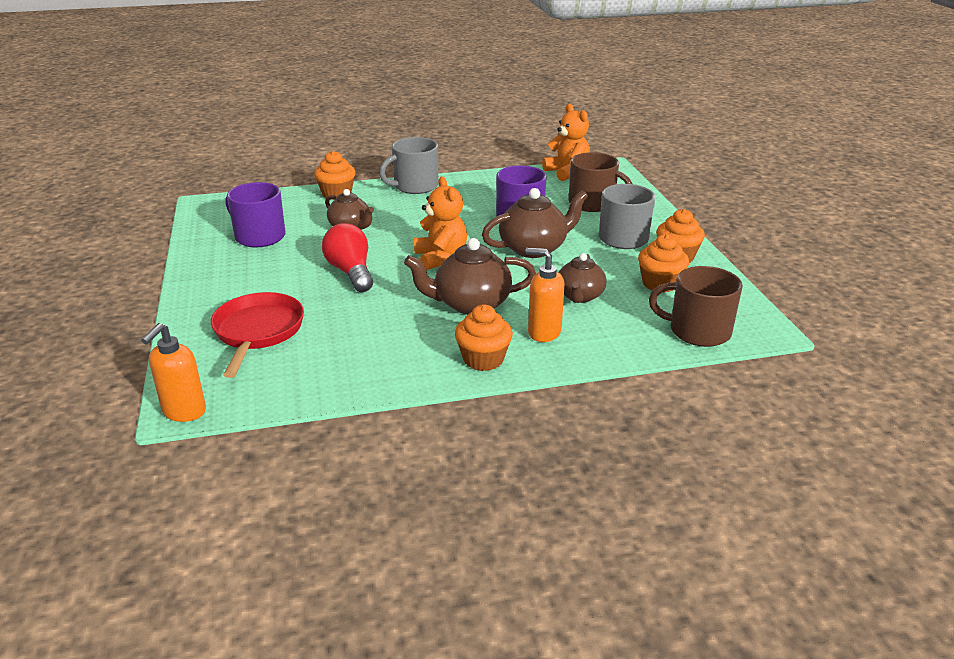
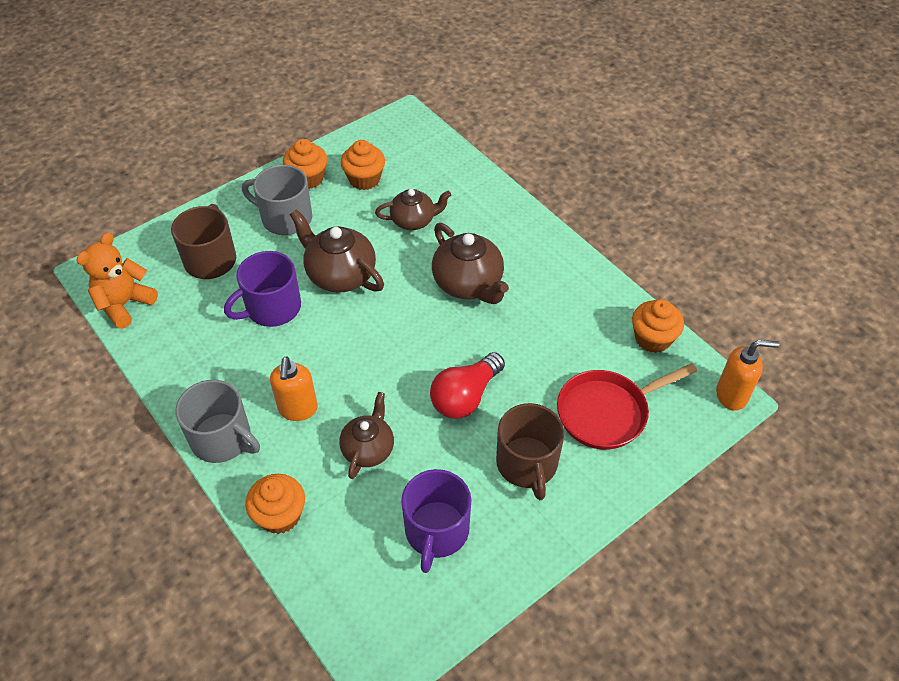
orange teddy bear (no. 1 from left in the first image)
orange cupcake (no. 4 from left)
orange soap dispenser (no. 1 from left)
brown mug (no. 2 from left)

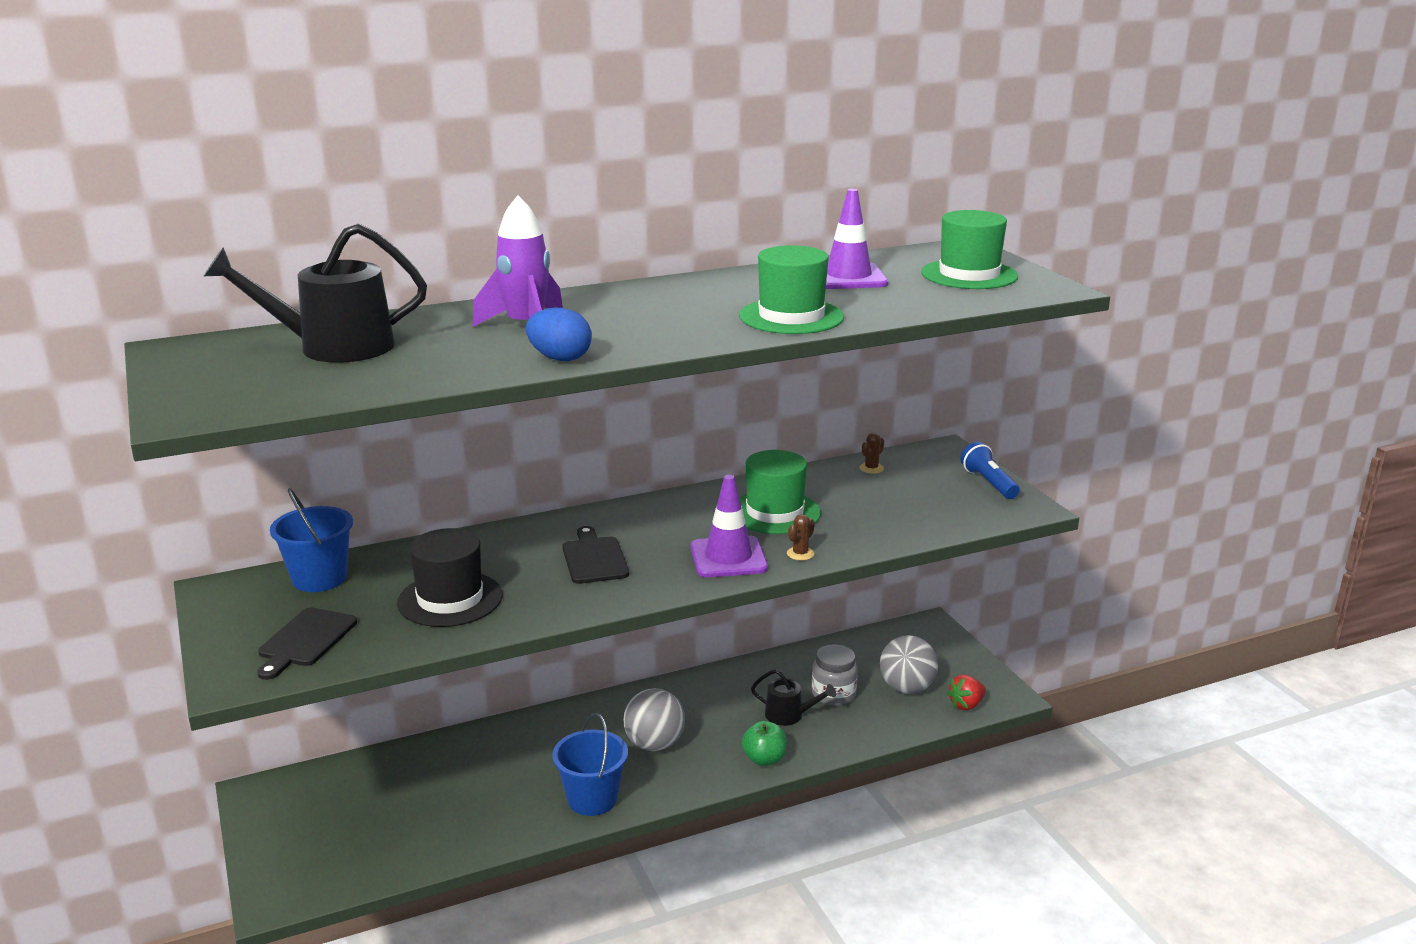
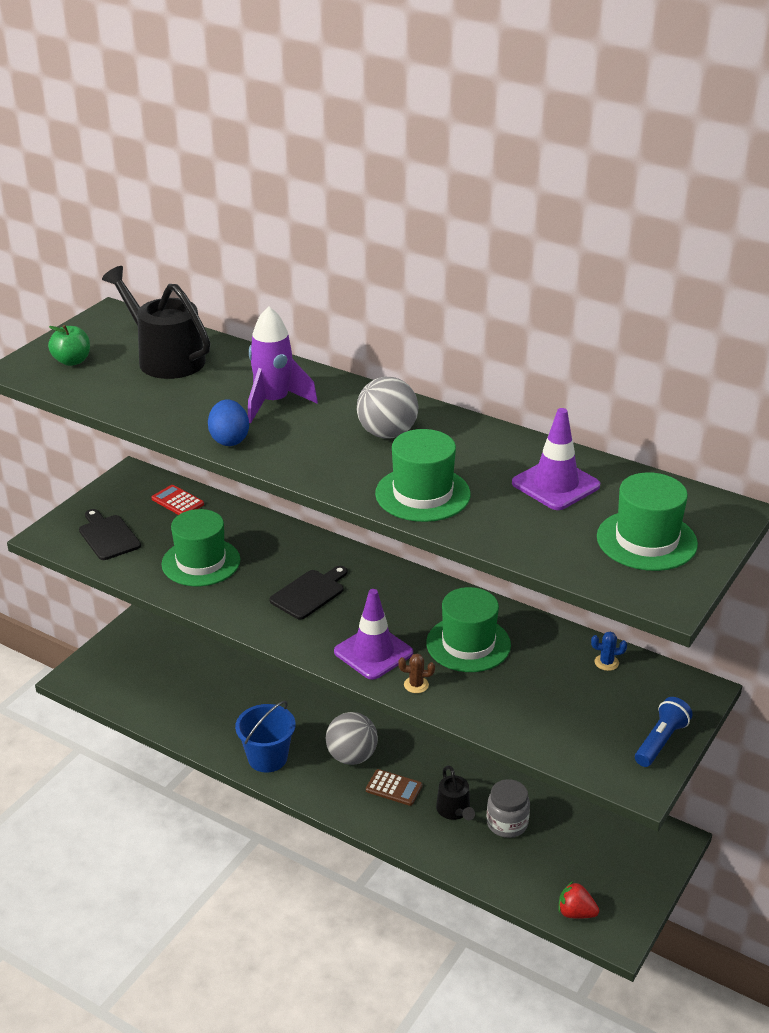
black cutting board (no. 1 from left)
red calculator
green hat (no. 1 from left)
green apple
blue cactus
grey ball (no. 2 from left)
brown calculator

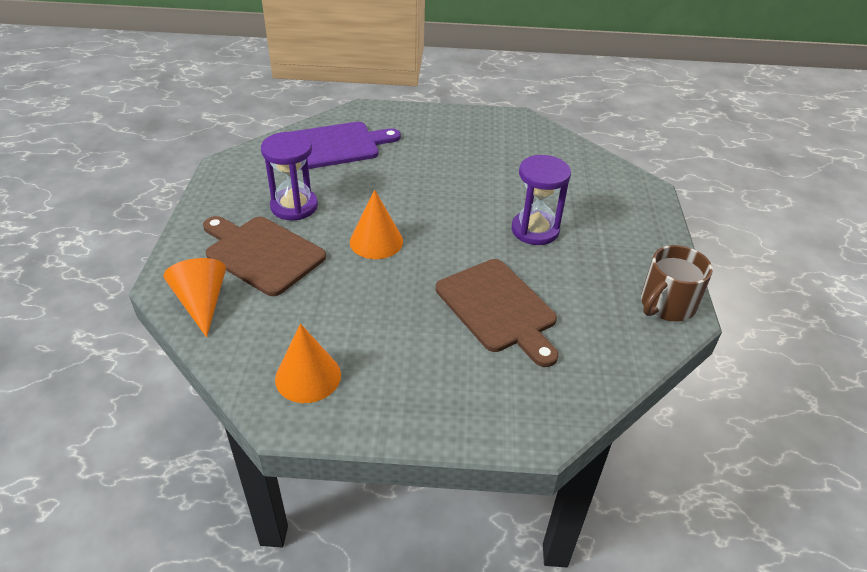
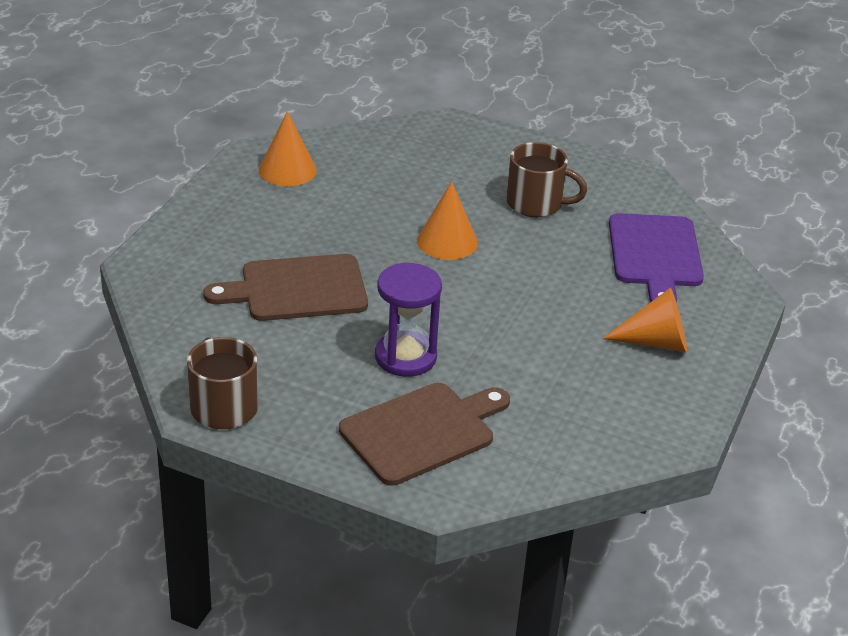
orange cone (no. 3 from left)
brown cutting board (no. 2 from left)
brown mug (no. 2 from left)

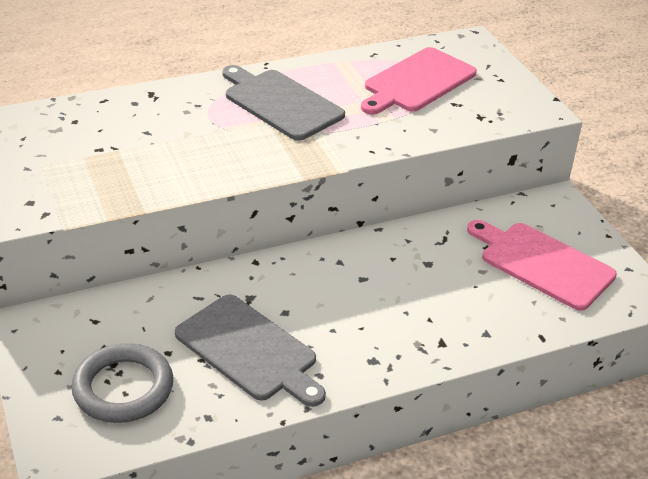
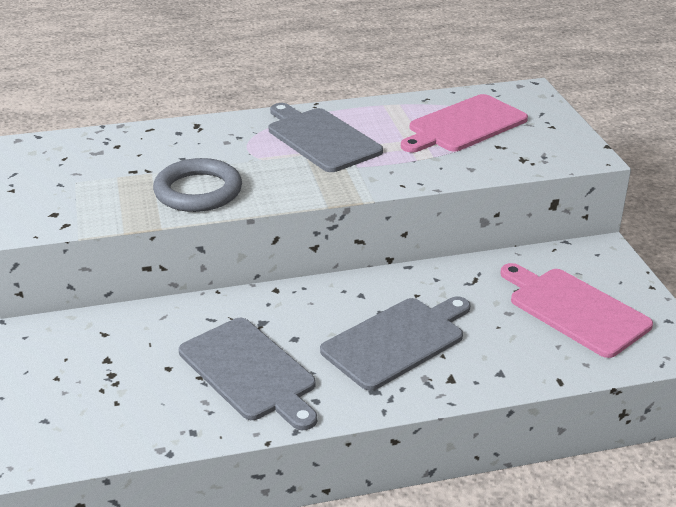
grey ring
grey cutting board (no. 3 from left)

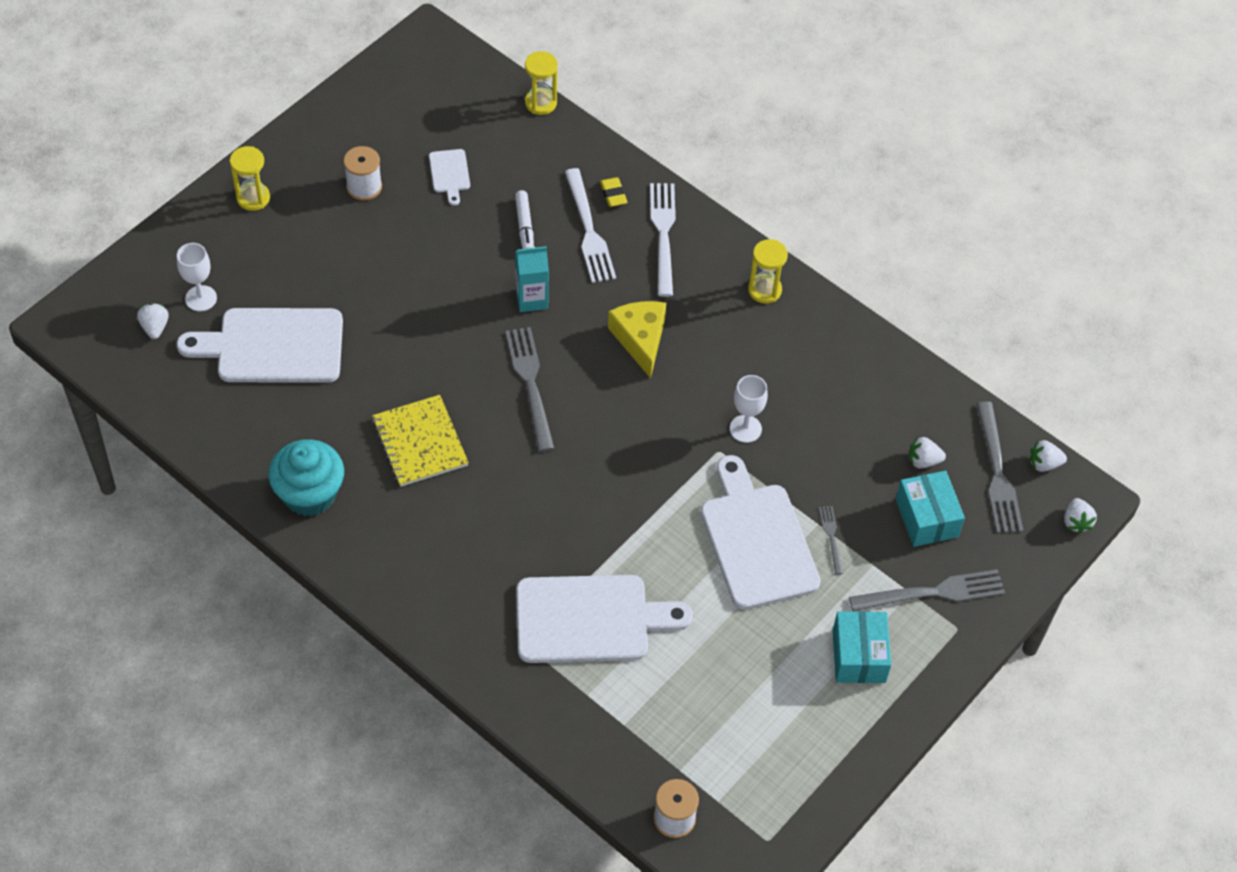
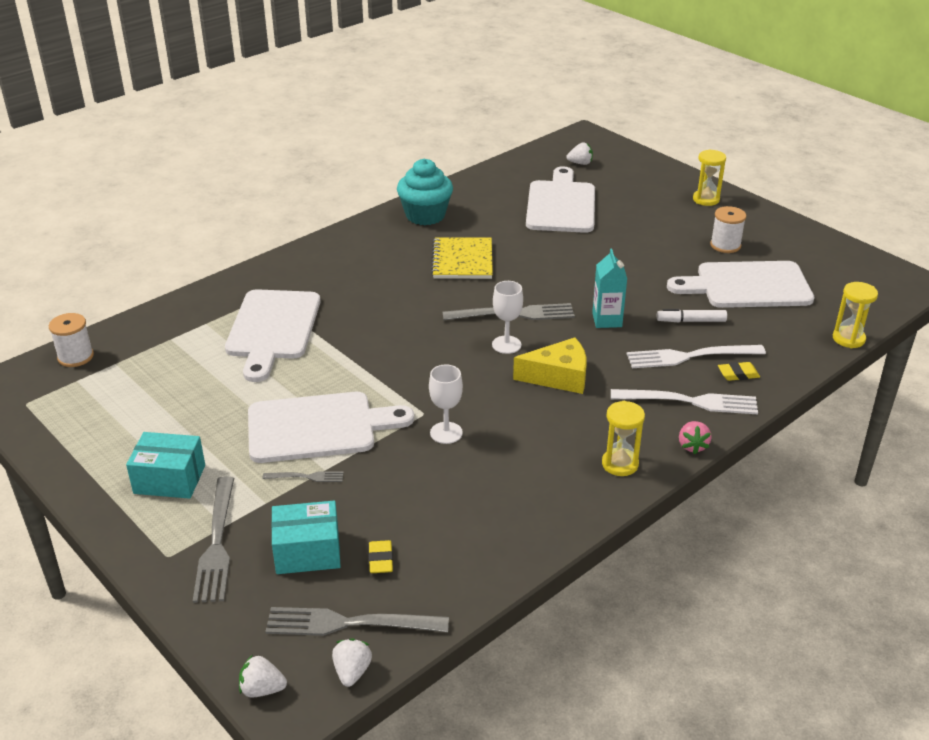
white goblet (no. 2 from left)
yellow notebook
white cutting board (no. 4 from left)
yellow eraser (no. 1 from left)
pink strawberry

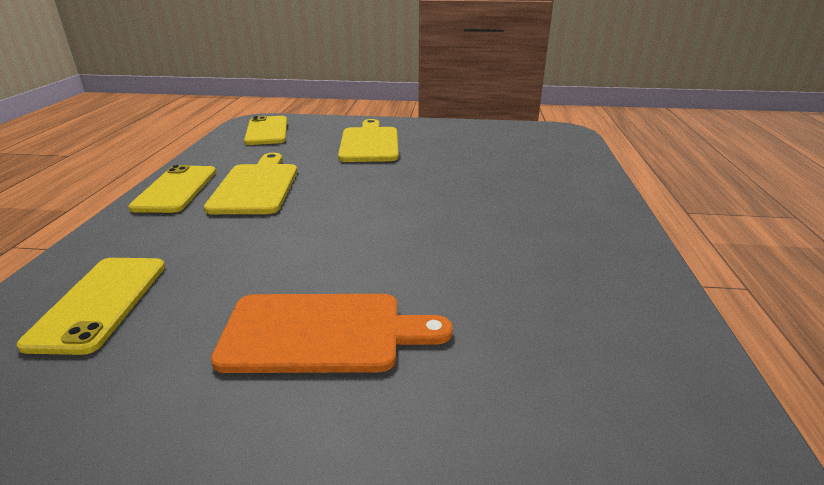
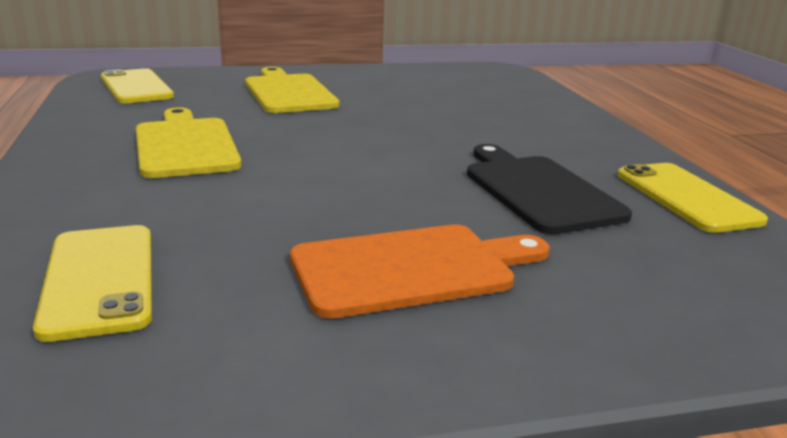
yellow phone (no. 3 from left)
black cutting board

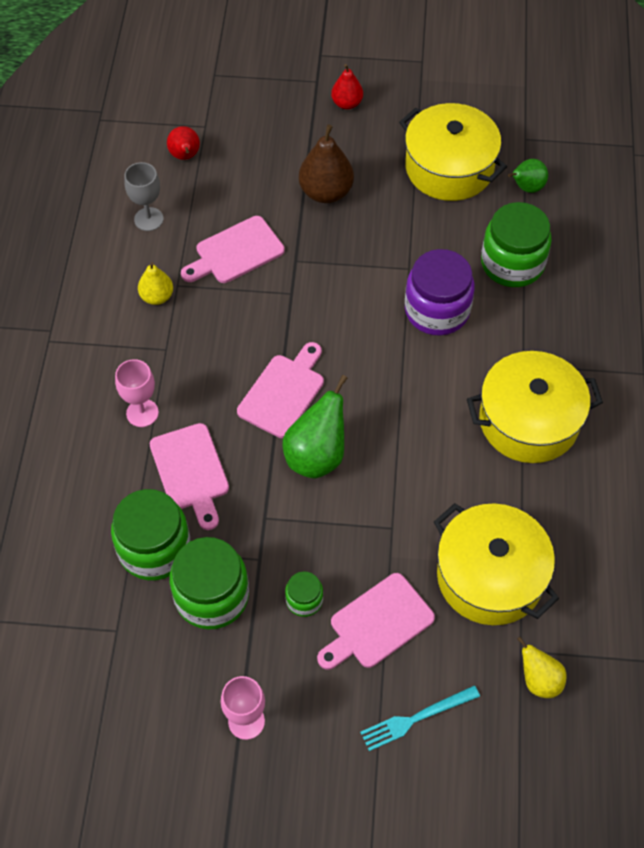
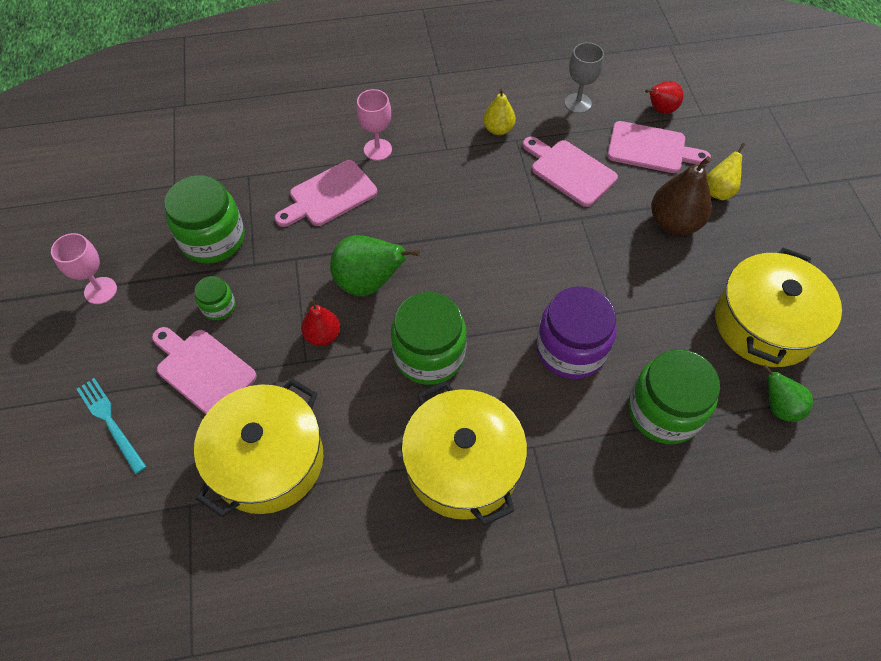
green jar (no. 3 from left)
pink cutting board (no. 4 from left)
red pear (no. 1 from left)
yellow pear (no. 2 from left)

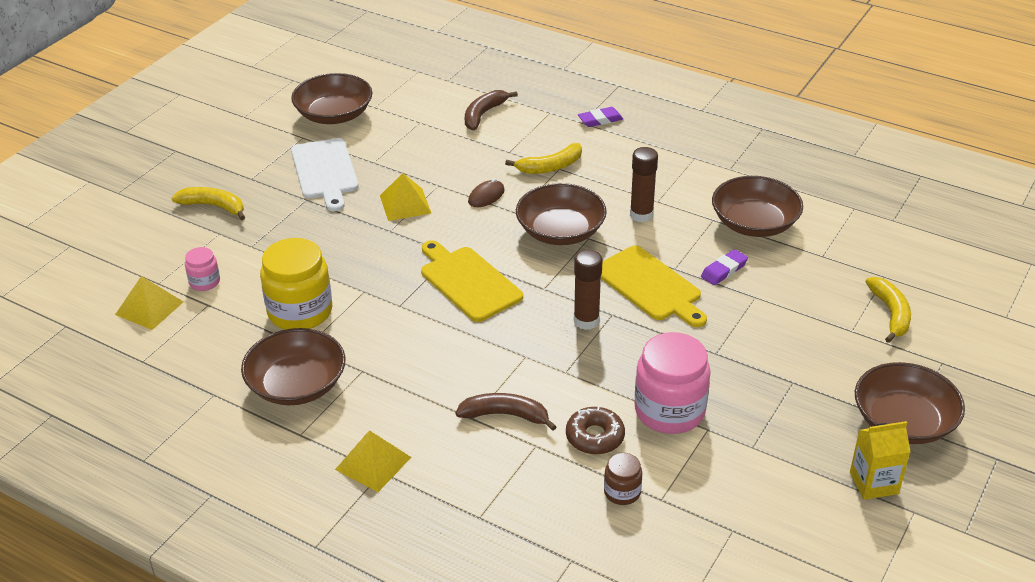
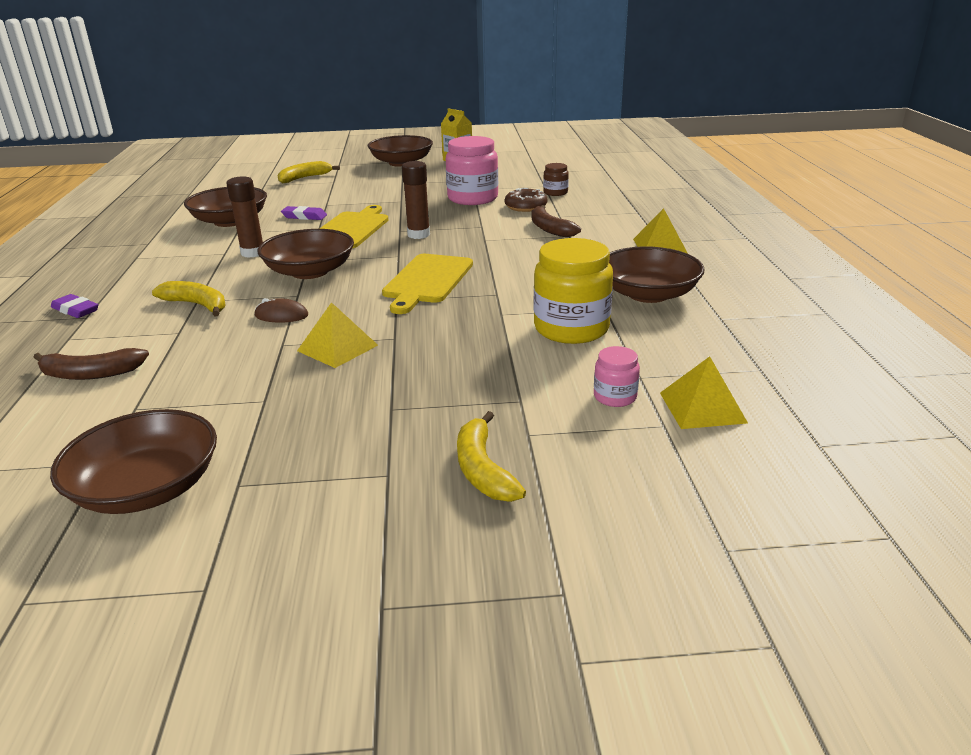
white cutting board

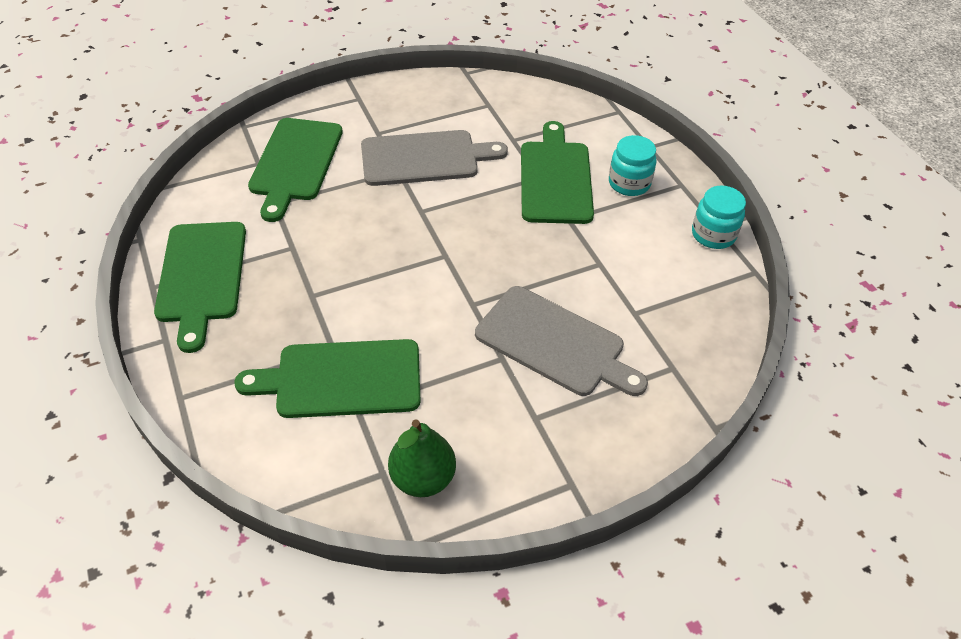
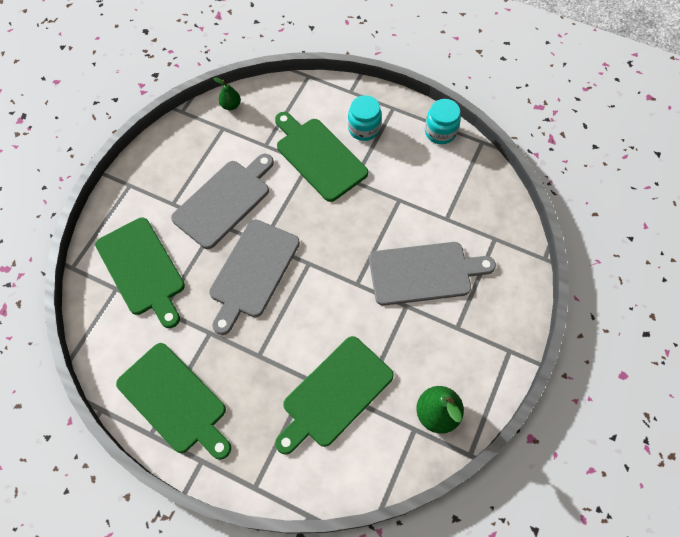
grey cutting board (no. 2 from left)
green pear (no. 1 from left)

